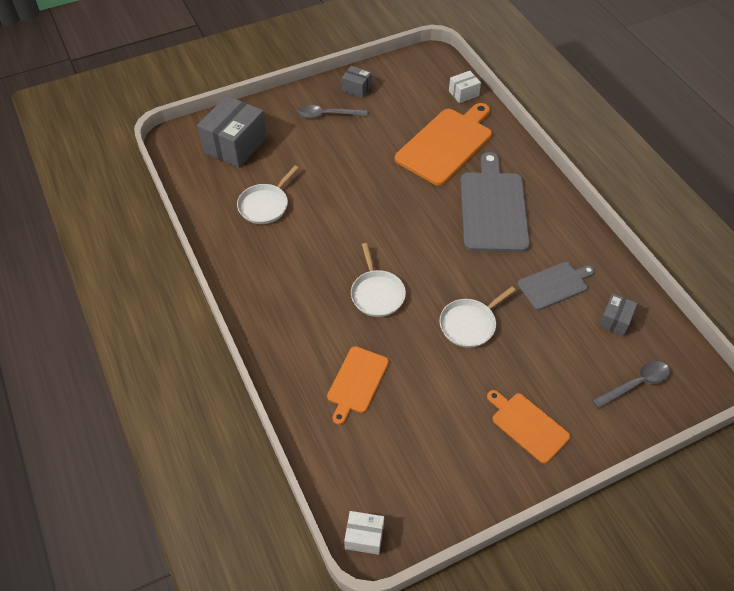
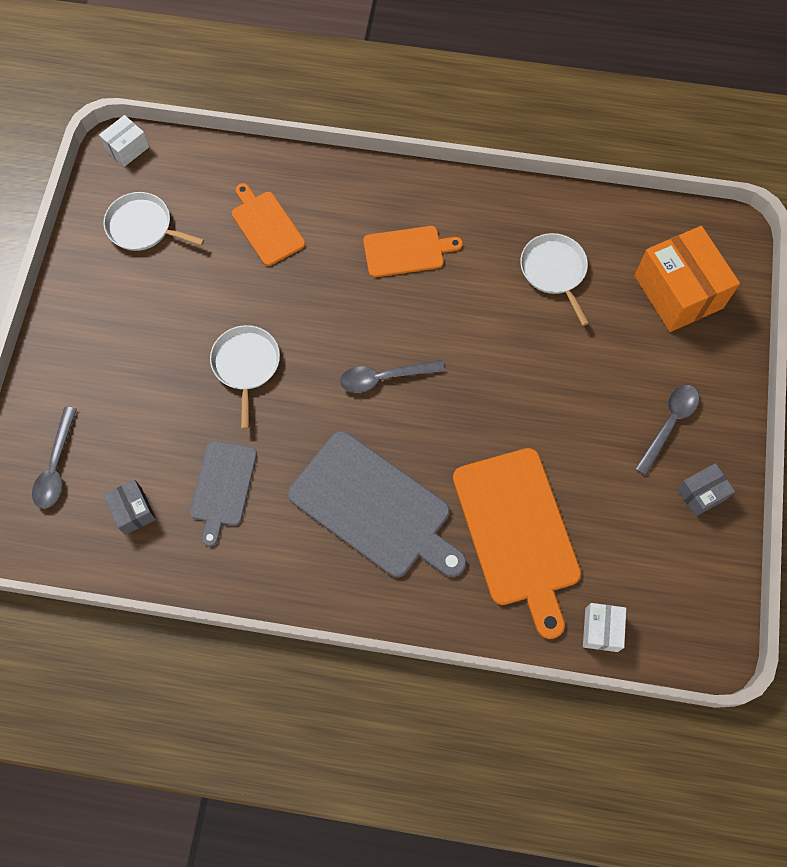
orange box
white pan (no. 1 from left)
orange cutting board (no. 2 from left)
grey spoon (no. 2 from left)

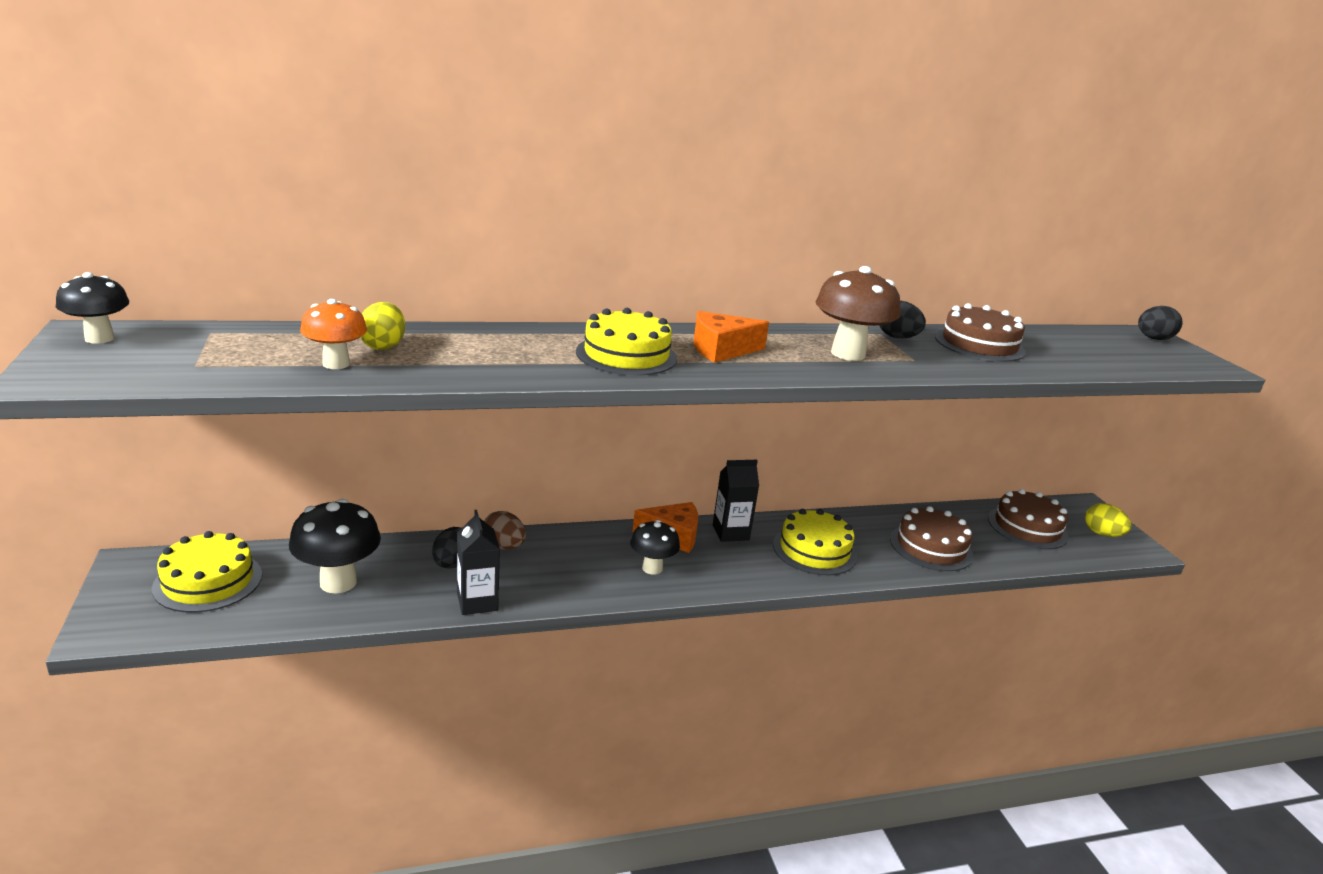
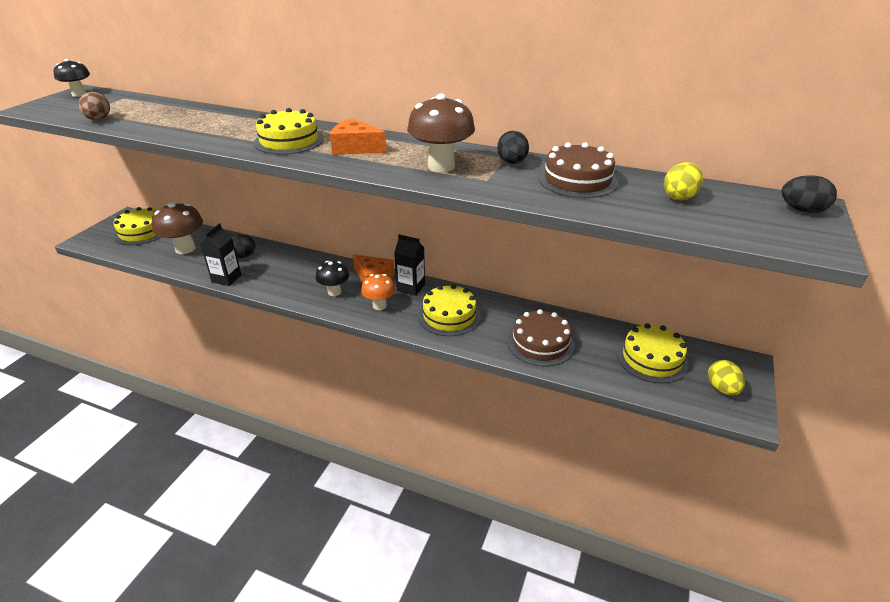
brown mushroom (no. 1 from left)
orange mushroom
yellow egg (no. 1 from left)
brown egg
yellow cake (no. 4 from left)

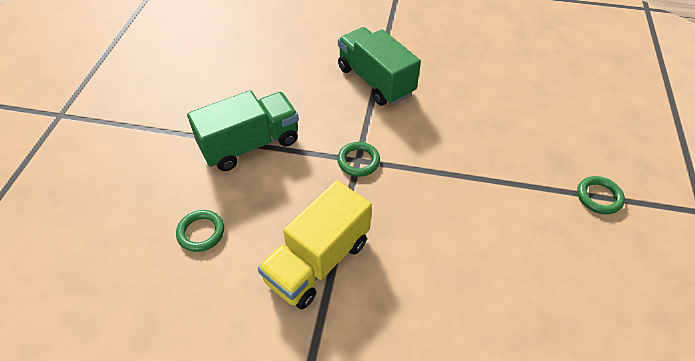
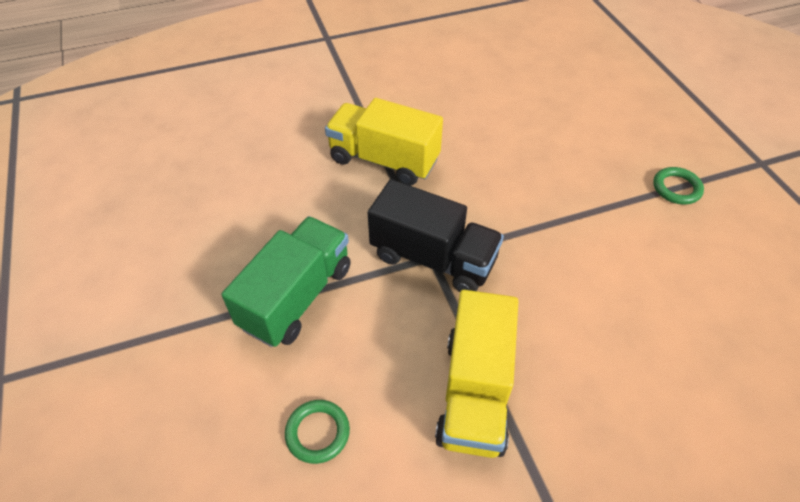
black truck
yellow truck (no. 1 from left)

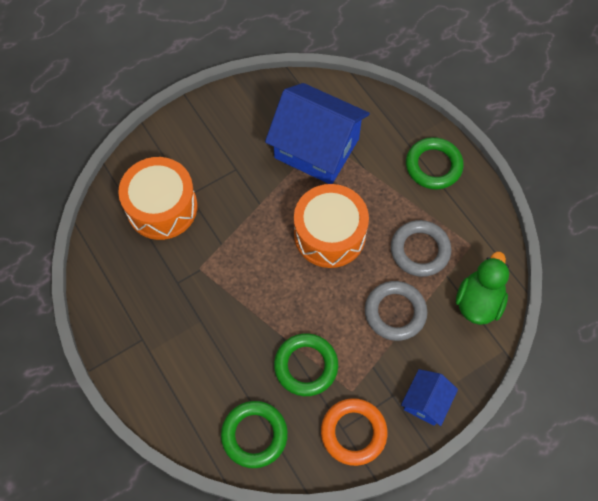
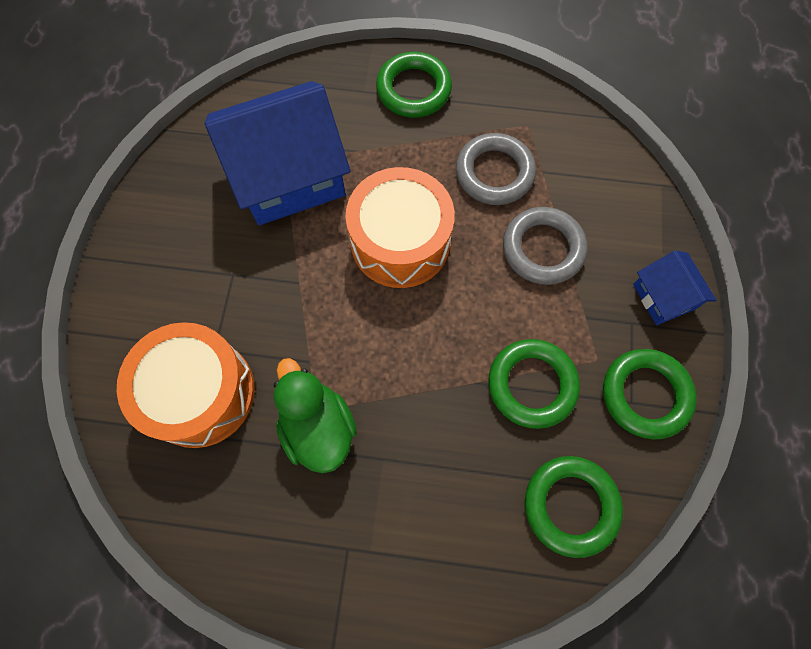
green ring (no. 4 from left)
green duck

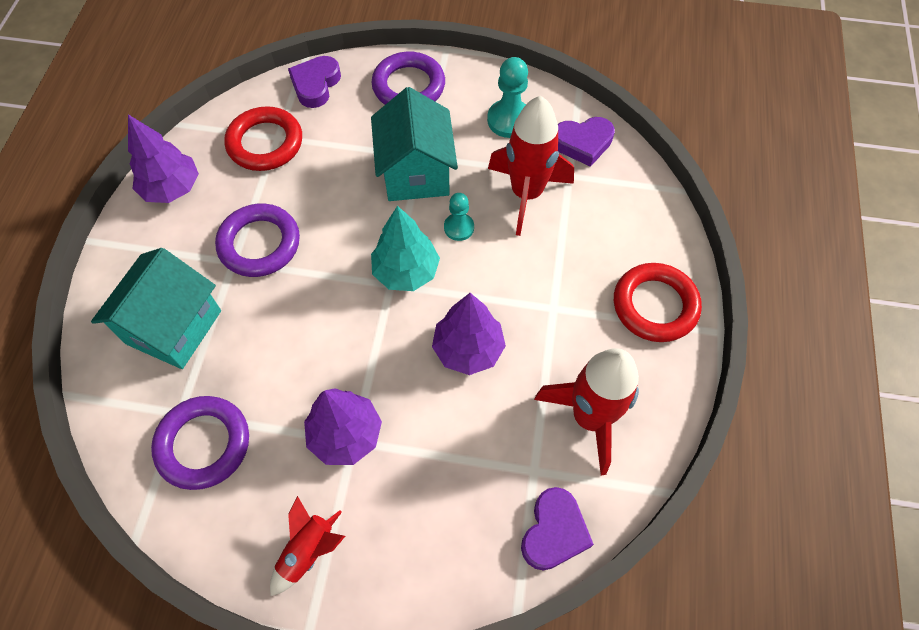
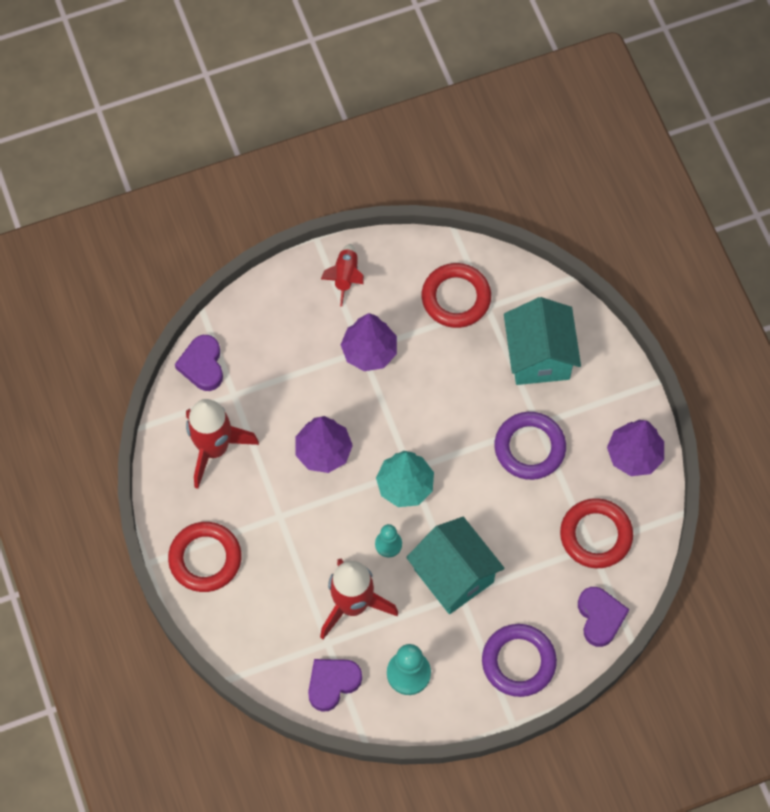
red ring (no. 2 from left)

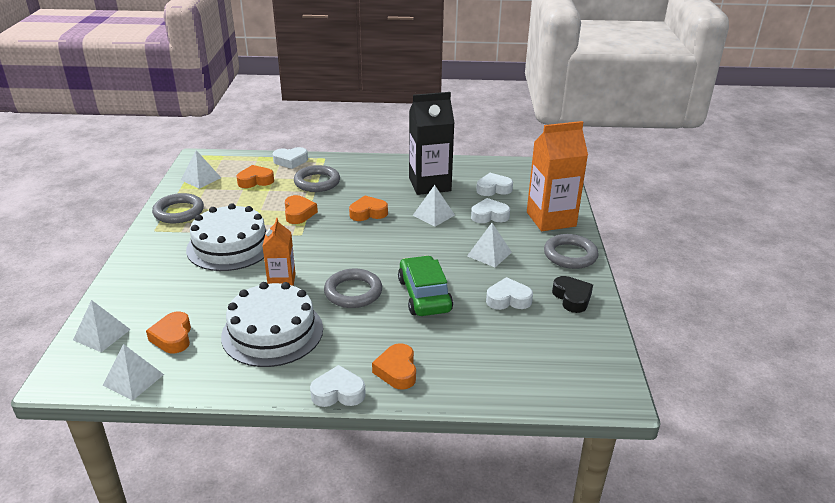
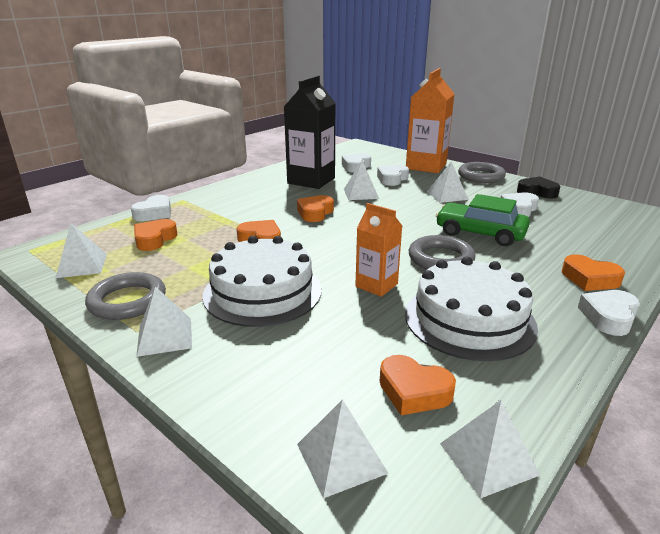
grey ring (no. 2 from left in the first image)
white pyramid (no. 2 from left)

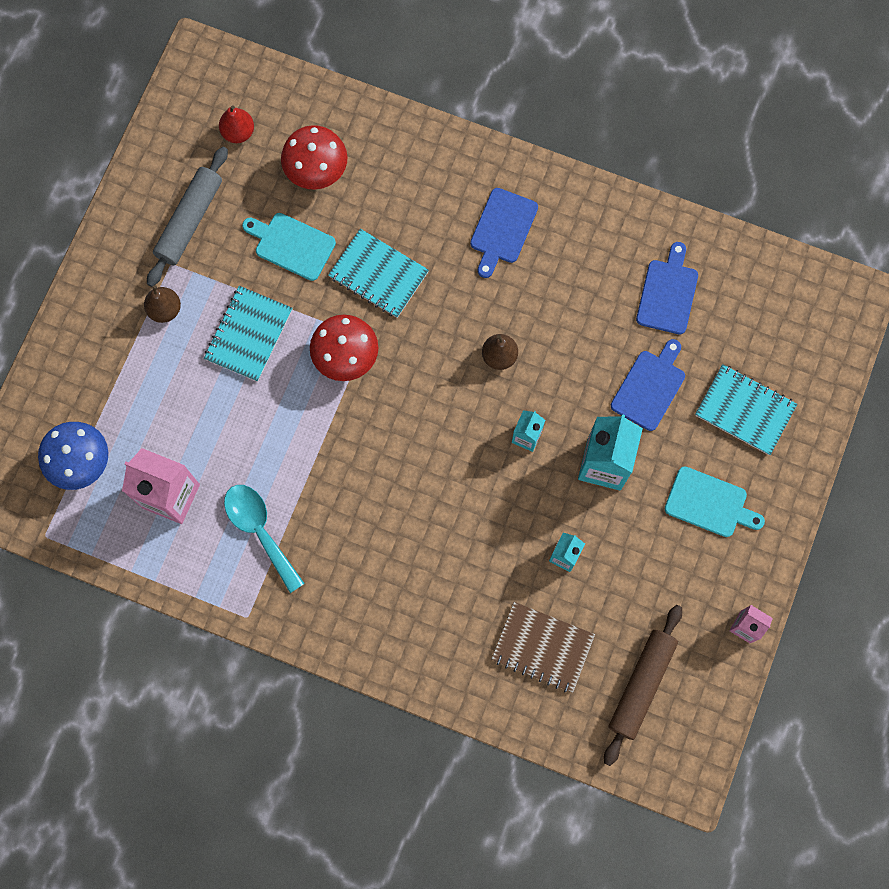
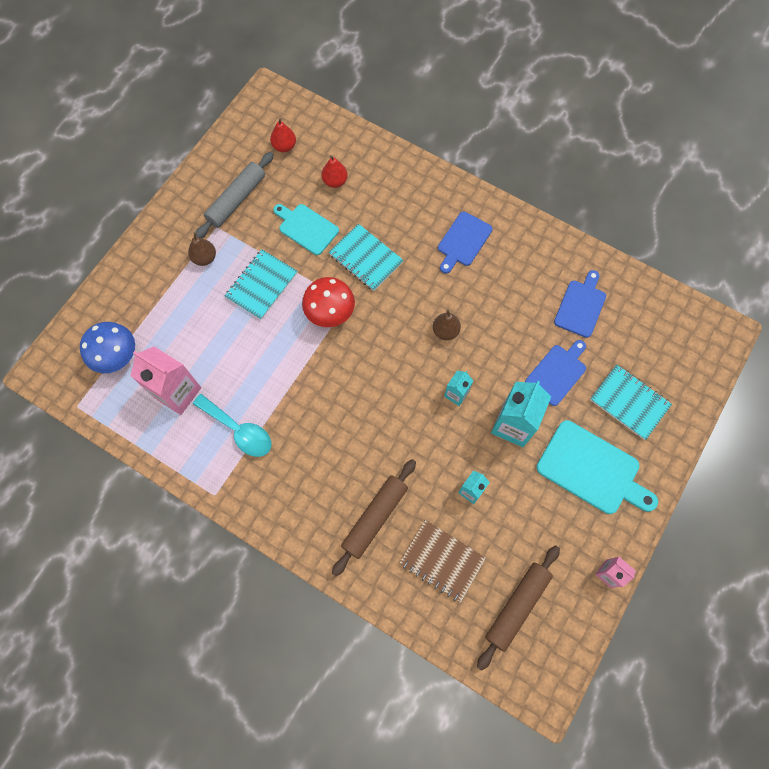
turquoise spoon
red pear (no. 2 from left)
turquoise cutting board (no. 2 from left)
brown rolling pin (no. 1 from left)

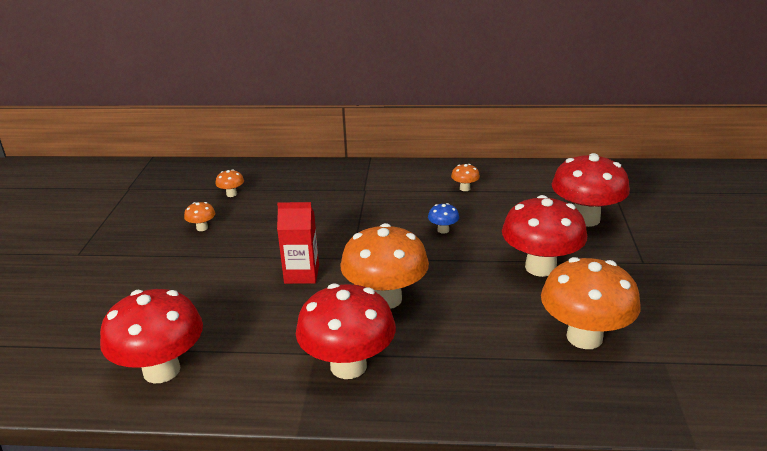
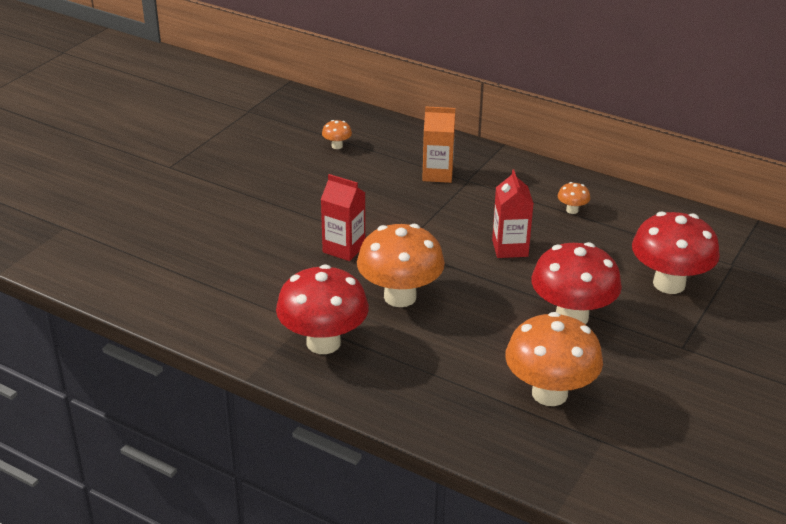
red mushroom (no. 1 from left in the first image)
orange mushroom (no. 1 from left in the first image)
red carton (no. 2 from left)
orange carton

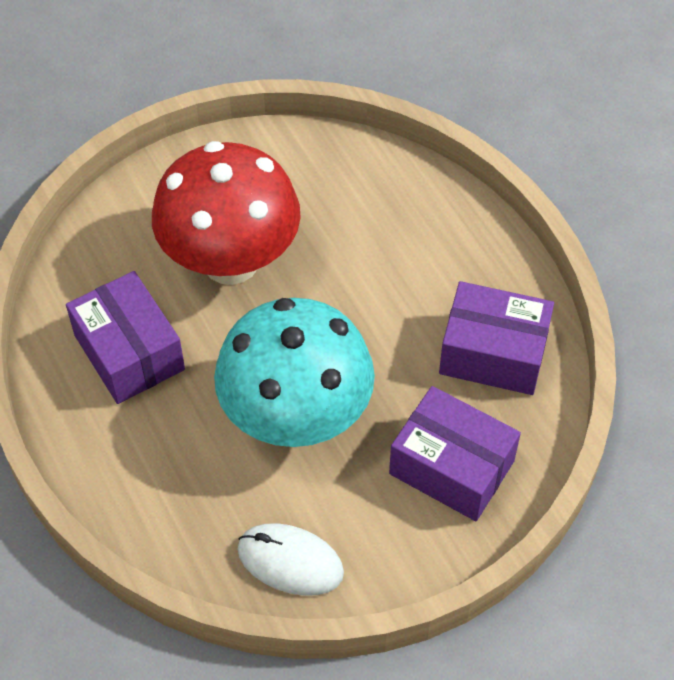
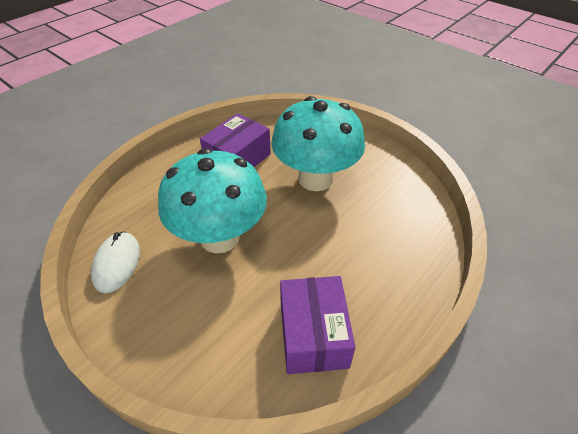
turquoise mushroom (no. 2 from left)
purple box (no. 2 from left in the first image)

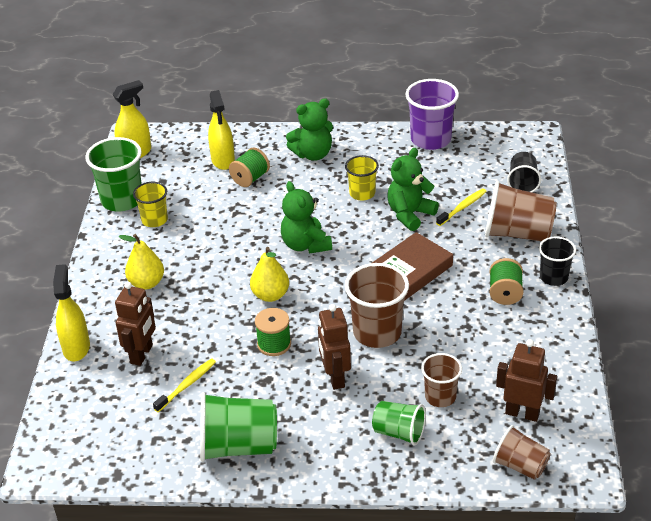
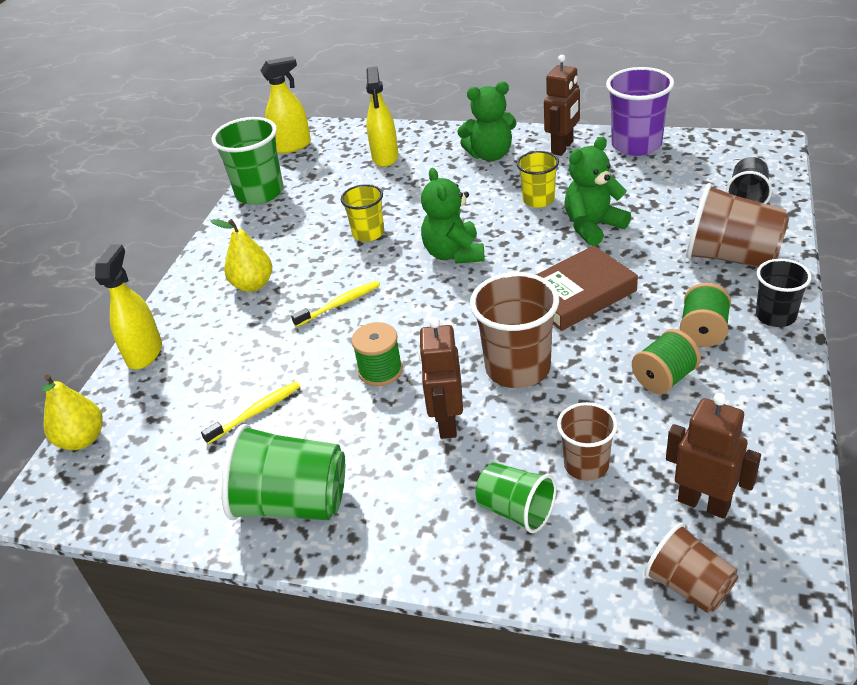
brown robot (no. 2 from left)
yellow cup (no. 1 from left)
green spool (no. 2 from left)
yellow pear (no. 1 from left)
yellow toothbrush (no. 2 from left)

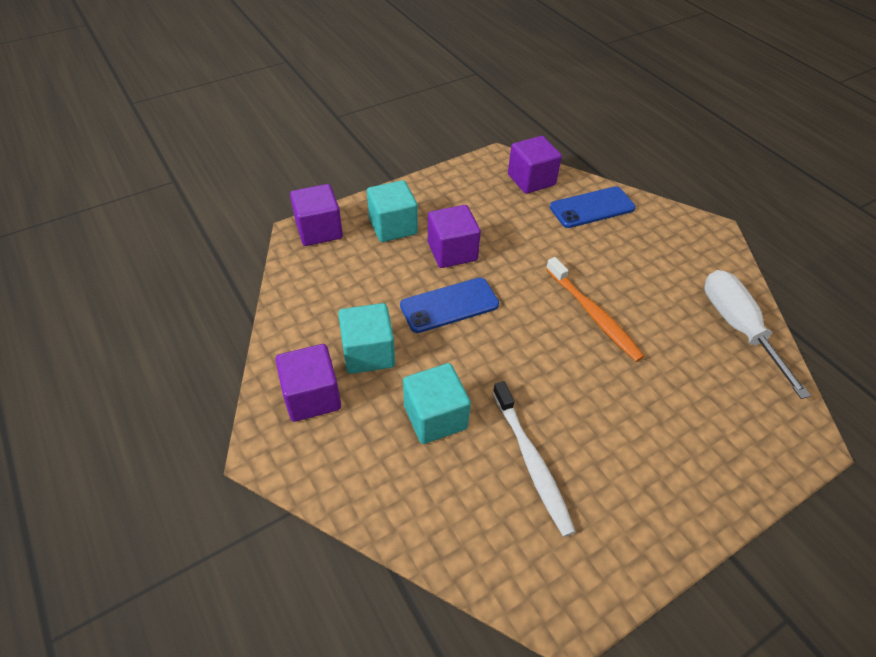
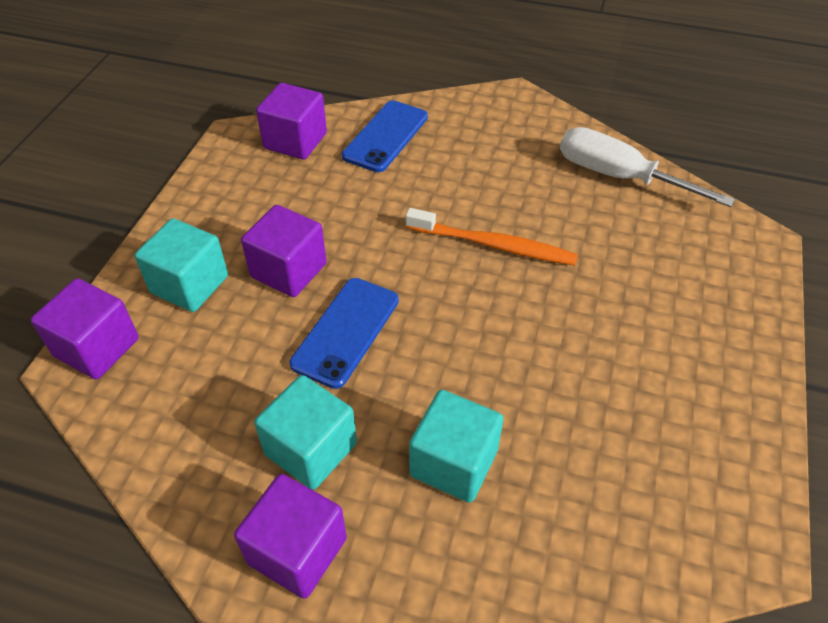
white toothbrush

